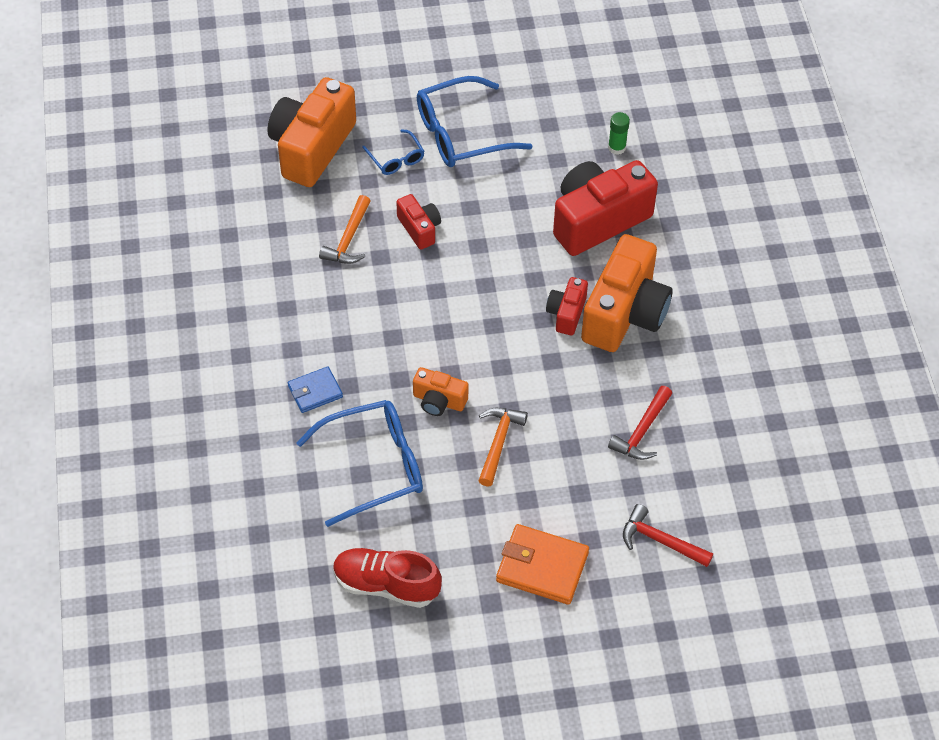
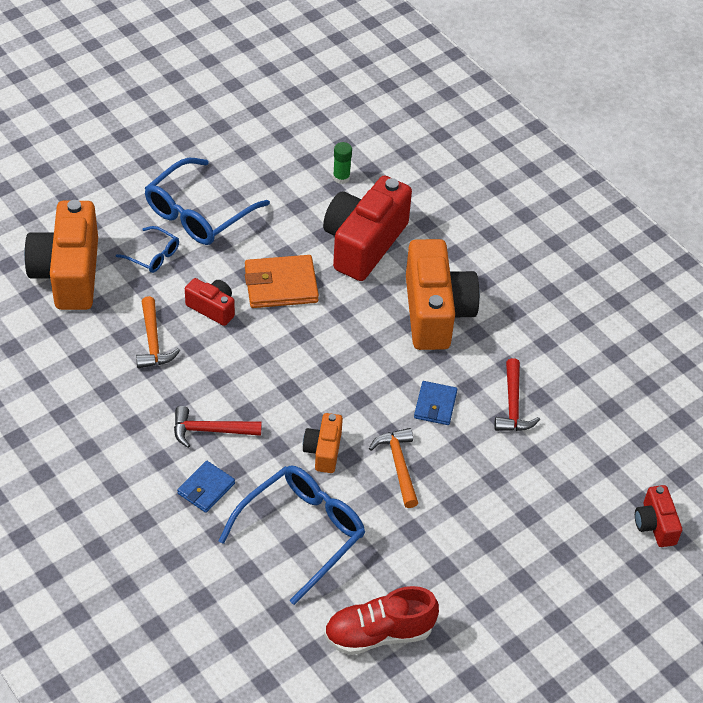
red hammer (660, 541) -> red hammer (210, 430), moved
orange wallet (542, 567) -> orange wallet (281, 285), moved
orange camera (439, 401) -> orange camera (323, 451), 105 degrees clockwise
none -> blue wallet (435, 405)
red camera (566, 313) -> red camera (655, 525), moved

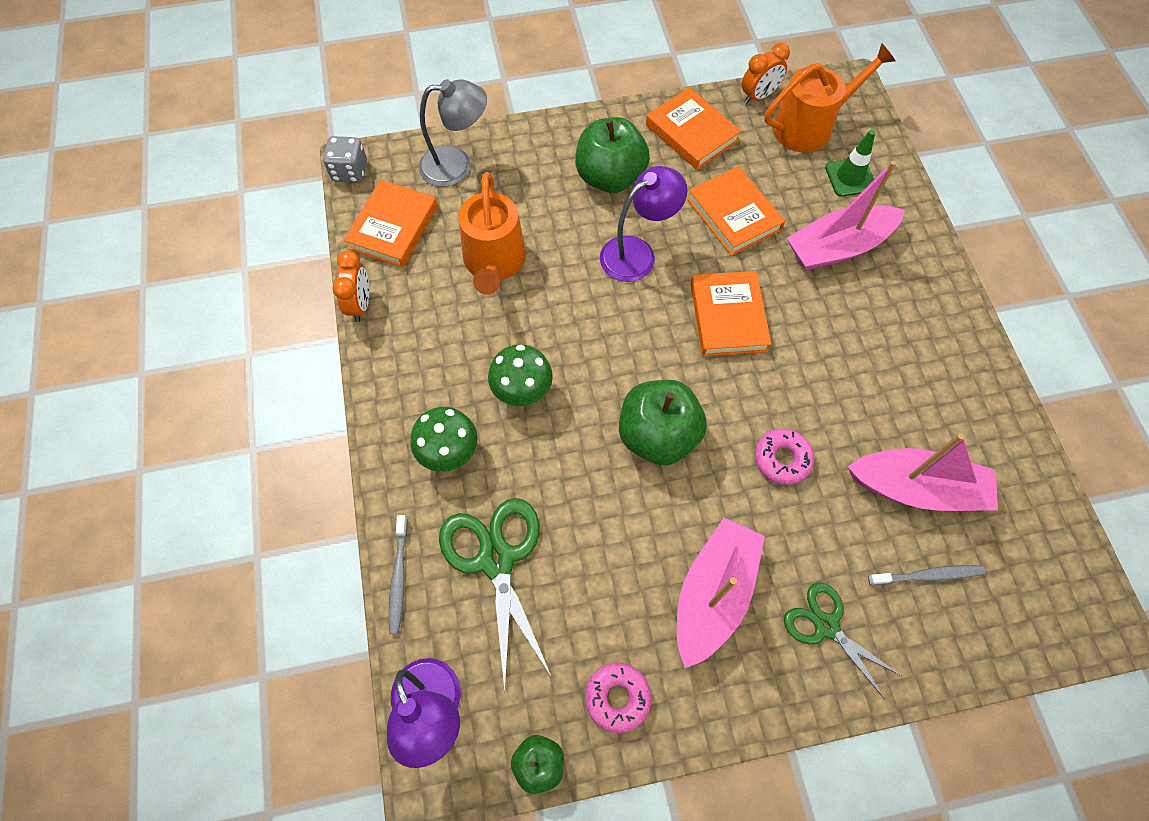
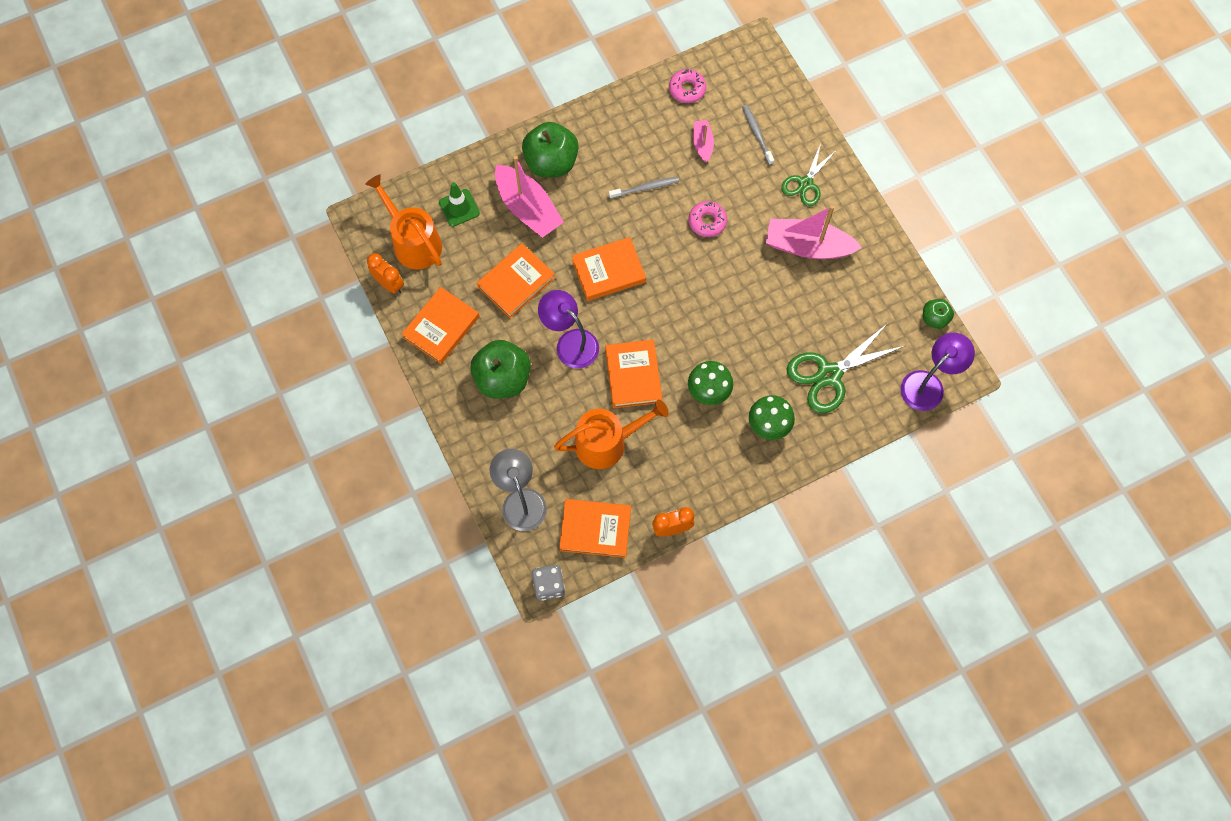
green apple (658, 435) -> green apple (551, 162), moved
none -> orange book (633, 375)
grey toothbrush (398, 578) -> grey toothbrush (645, 188), moved
pink donut (617, 697) -> pink donut (687, 89), moved
pink boat (916, 488) -> pink boat (702, 144), x0.52

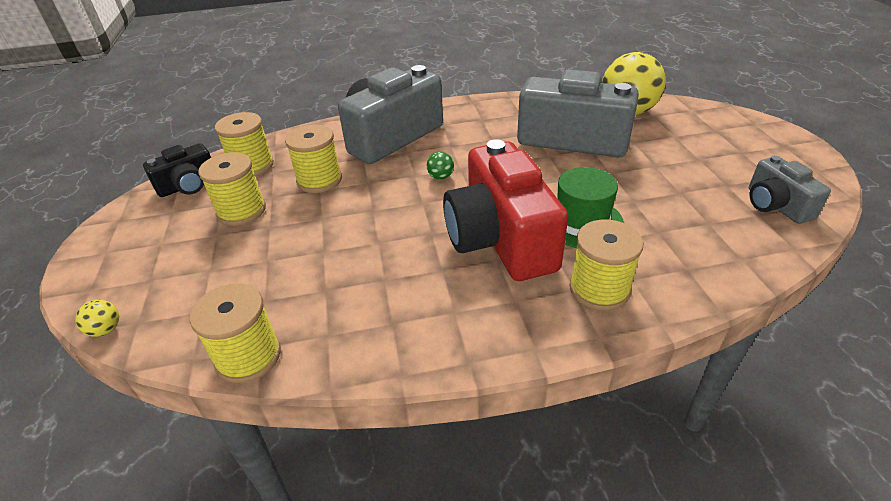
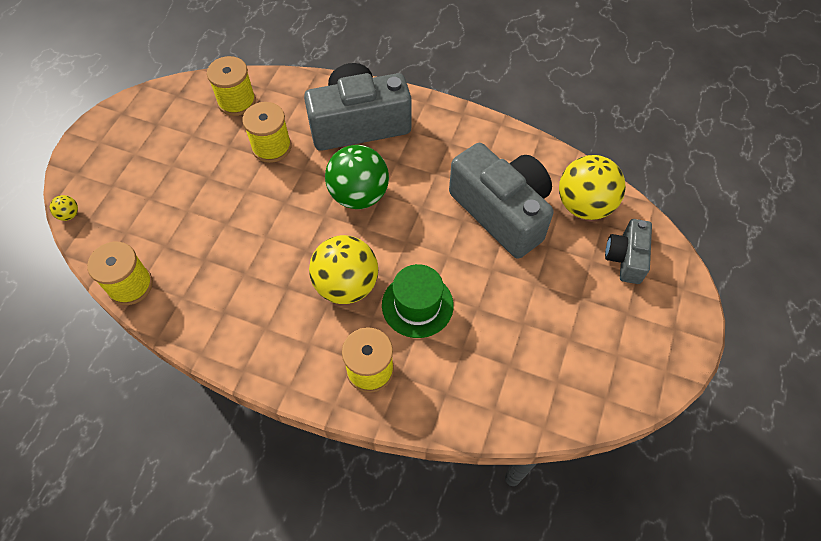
red camera (500, 239) -> yellow ball (346, 285)
green ball (441, 177) -> green ball (359, 195), x2.49
grey camera (775, 205) -> grey camera (626, 258), moved
black camera (188, 185) -> none
yellow spool (241, 211) -> none

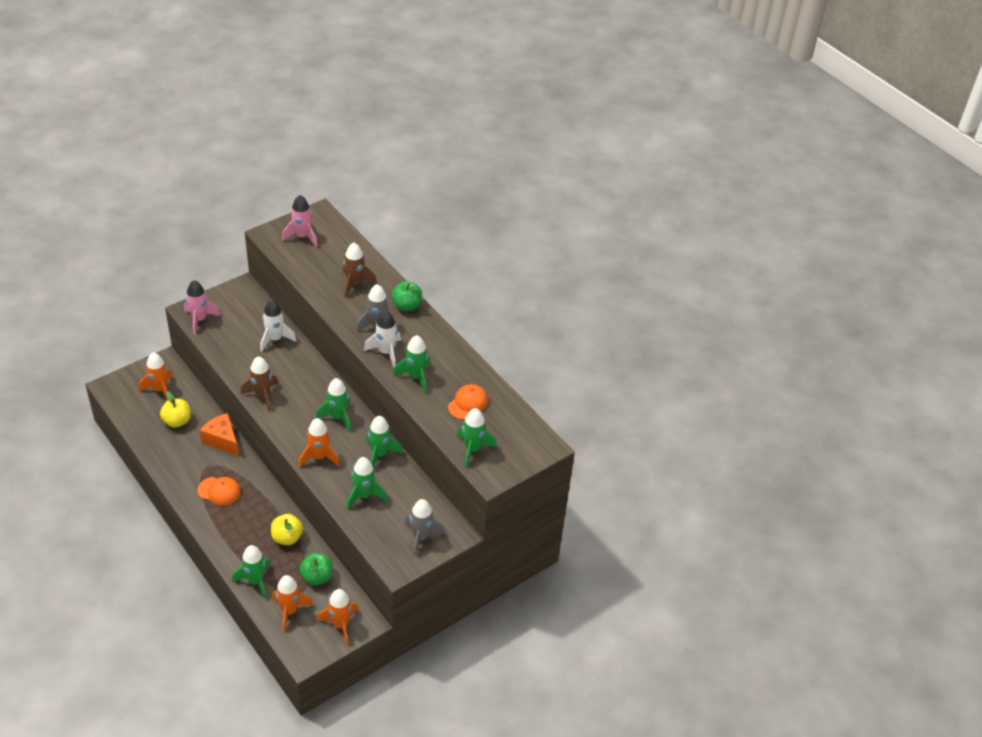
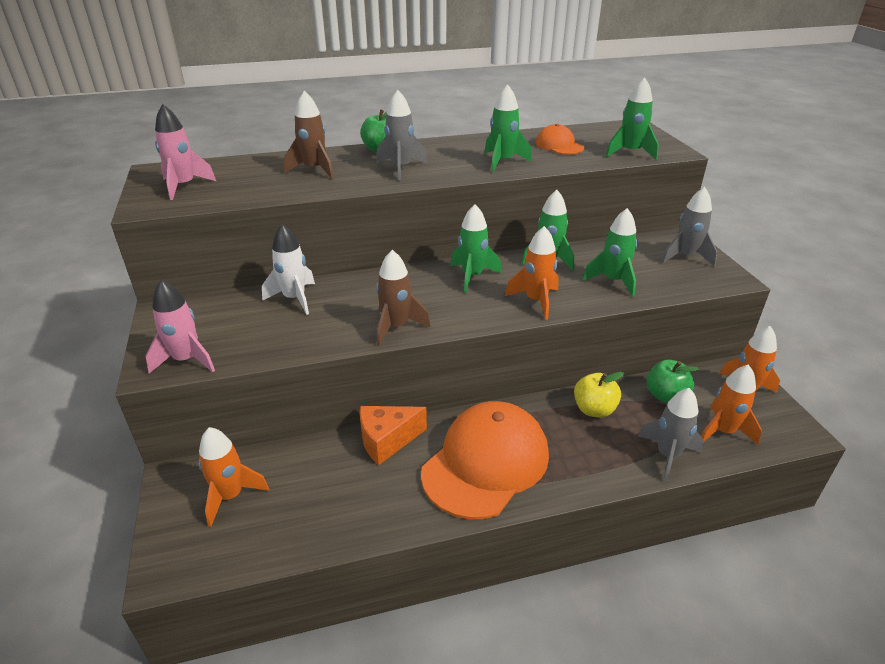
orange cap (219, 491) -> orange cap (486, 463), x2.09
green rocket (255, 581) -> grey rocket (667, 455)
yellow apple (177, 421) -> none
white rocket (386, 352) -> none

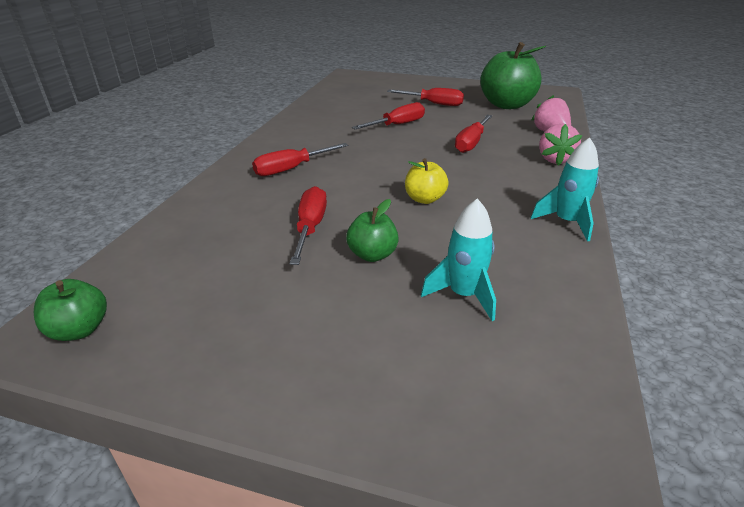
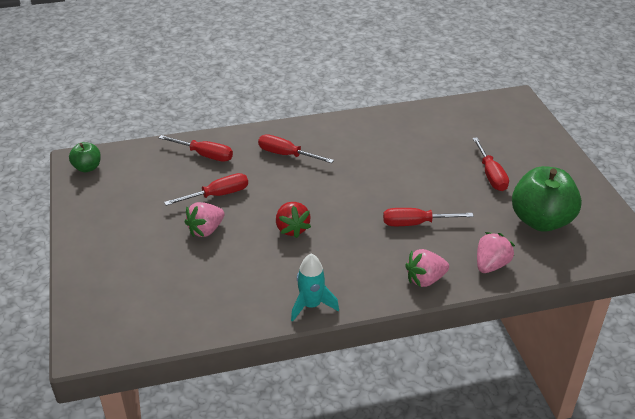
red screwdriver (397, 125) -> red screwdriver (204, 155), moved
green apple (372, 255) -> pink strawberry (206, 230)
yellow apple (424, 199) -> red strawberry (292, 229)
turquoise rocket (463, 295) -> none

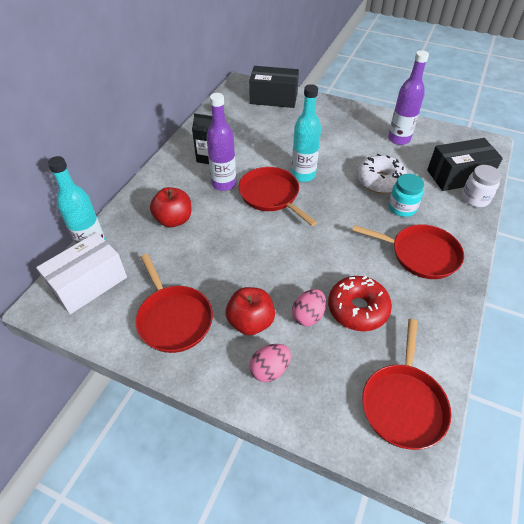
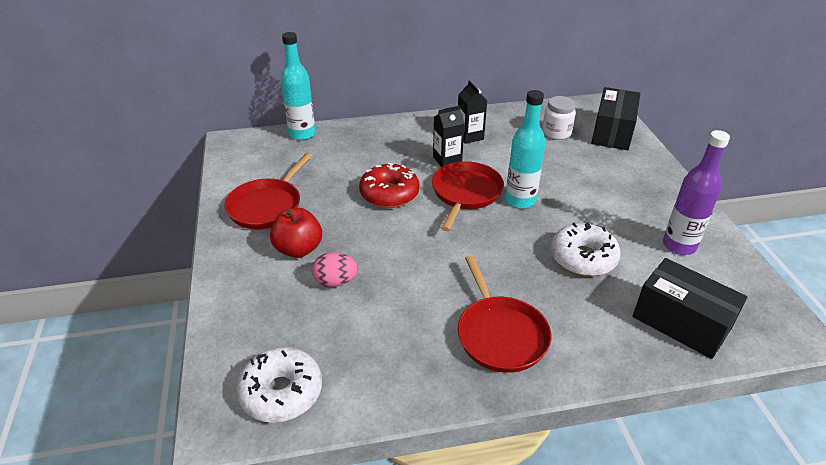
red pan (403, 404) -> white donut (281, 392)
red donut (357, 308) -> red donut (389, 194), moved
purple bottle (224, 184) -> black carton (447, 160)
white jar (475, 198) -> white jar (556, 133), moved
black box (273, 98) -> black box (612, 132), 45 degrees clockwise
white box (89, 284) -> none
red apple (174, 220) -> none
pink egg (270, 370) -> none
turquoise jar (402, 208) -> none

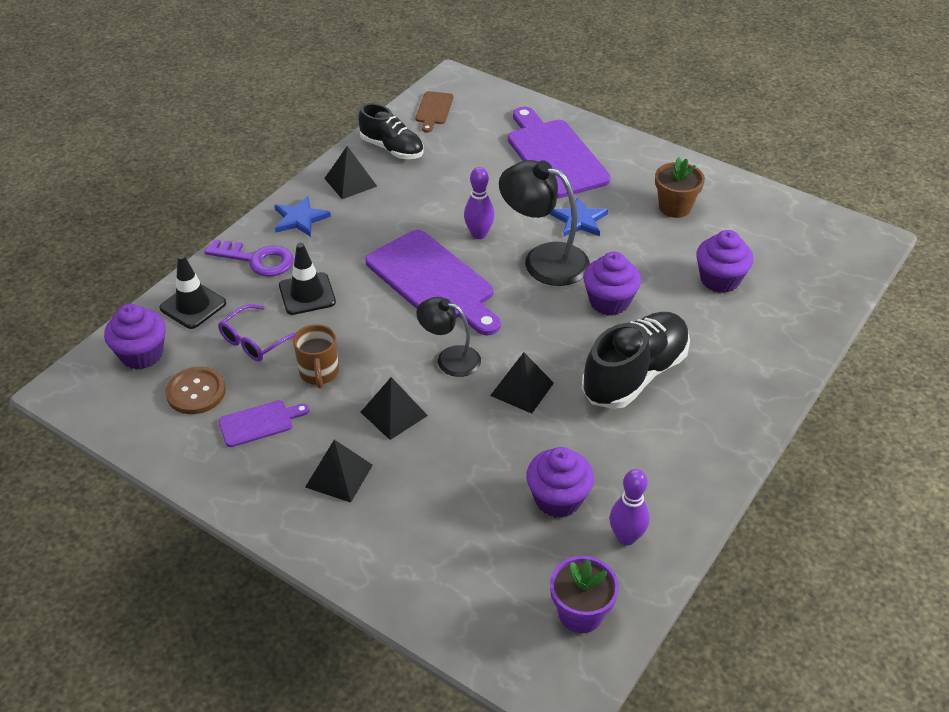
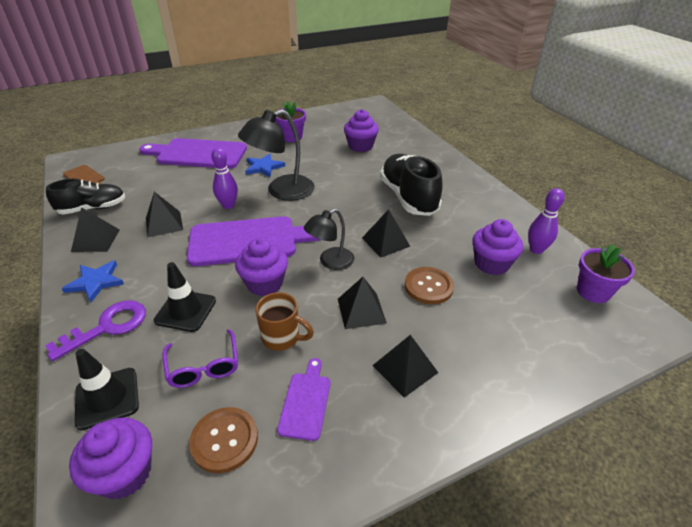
none -> black pyramid (164, 224)
purple cupcake (609, 302) -> purple cupcake (264, 283), moved
brown flower pot (675, 207) -> purple flower pot (291, 137)
none -> brown button (428, 286)

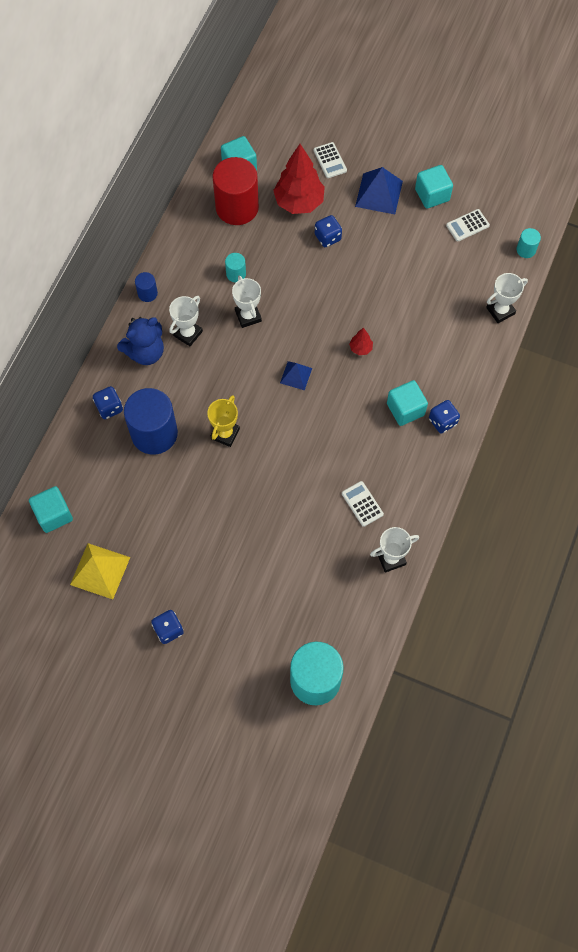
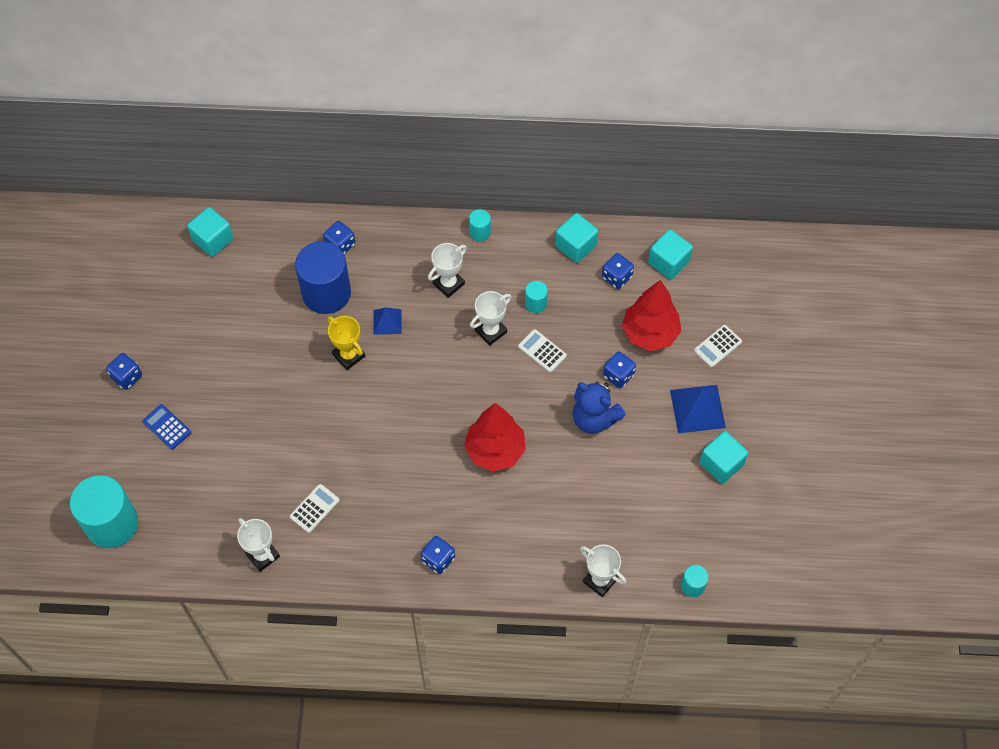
none -> blue calculator (167, 427)
yellow trophy (225, 434) -> yellow trophy (348, 355), 45 degrees clockwise
blue pyramid (296, 375) -> blue pyramid (387, 321), moved
white trophy (188, 333) -> white trophy (448, 284), 60 degrees counterclockwise
red tree (360, 348) -> red tree (495, 450), x2.27
blue cylinder (147, 293) -> turquoise cylinder (480, 232)
white calculator (467, 225) -> white calculator (542, 351), moved
turquoise cube (405, 409) -> turquoise cube (575, 246), moved
blue teddy bear (145, 352) -> blue teddy bear (594, 418), moved
red cylinder (237, 207) -> blue dice (616, 277)
yellow pyramid (100, 571) -> none

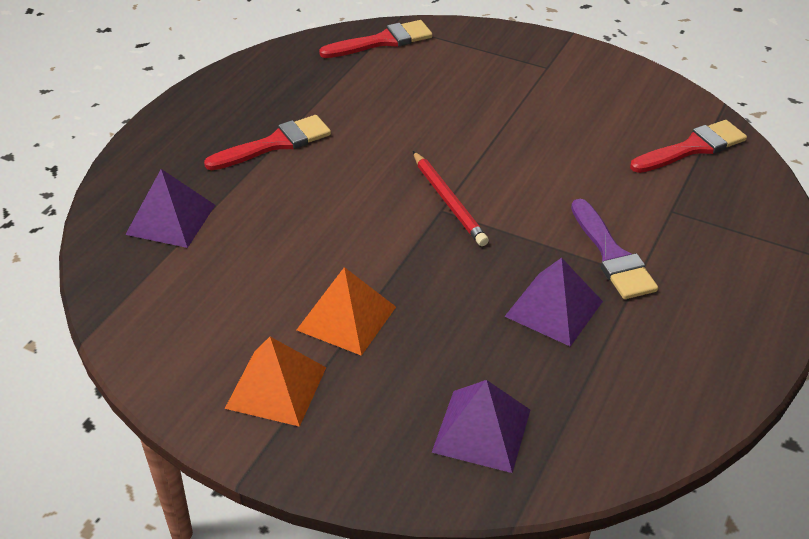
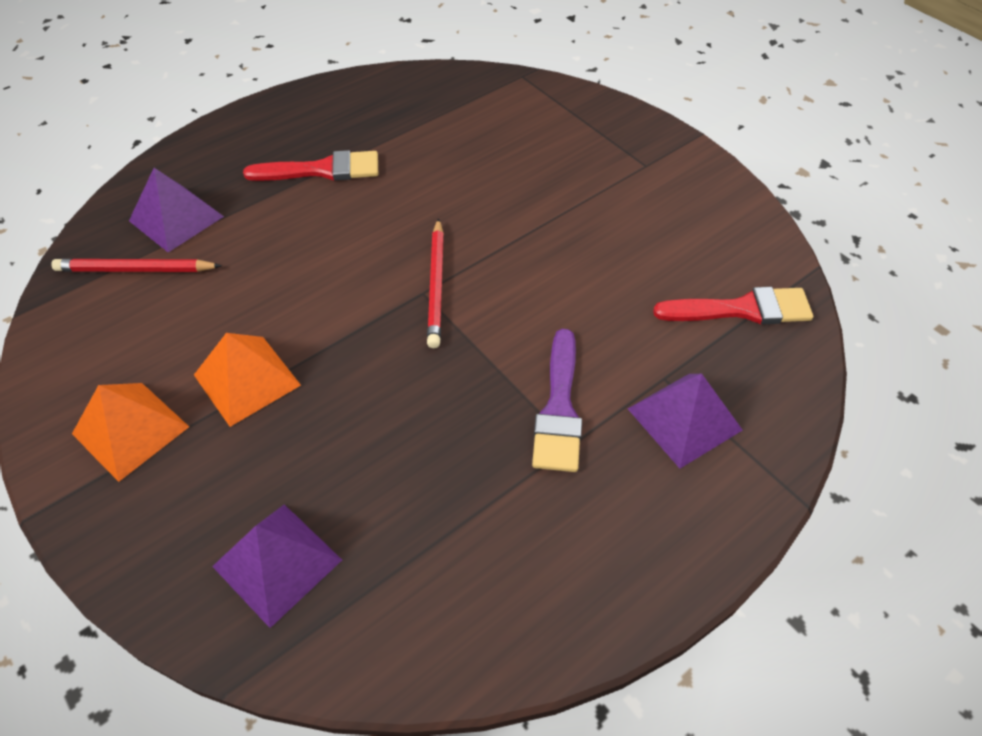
none -> red pencil (135, 270)
purple pyramid (553, 308) -> purple pyramid (684, 419), moved
red brush (383, 41) -> none

